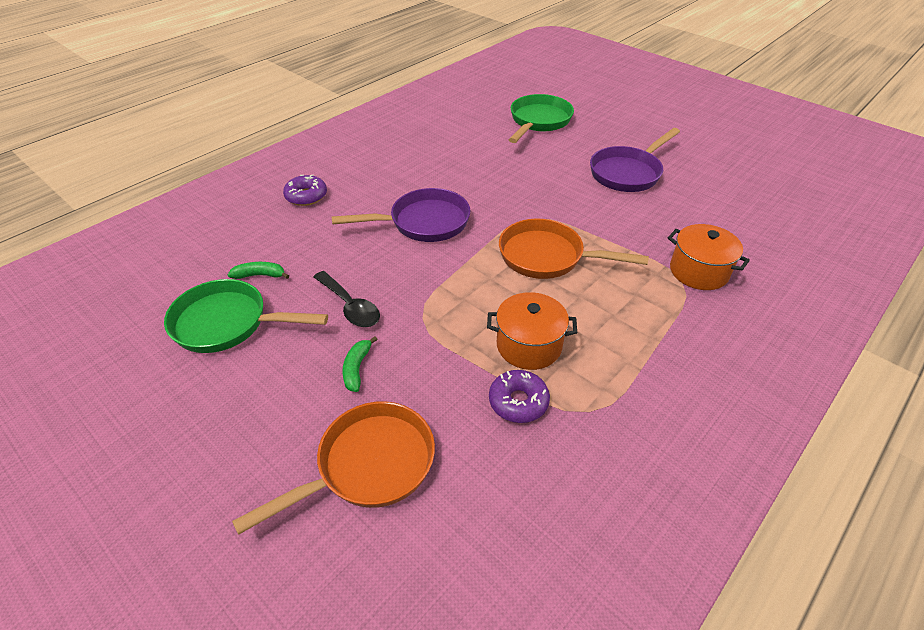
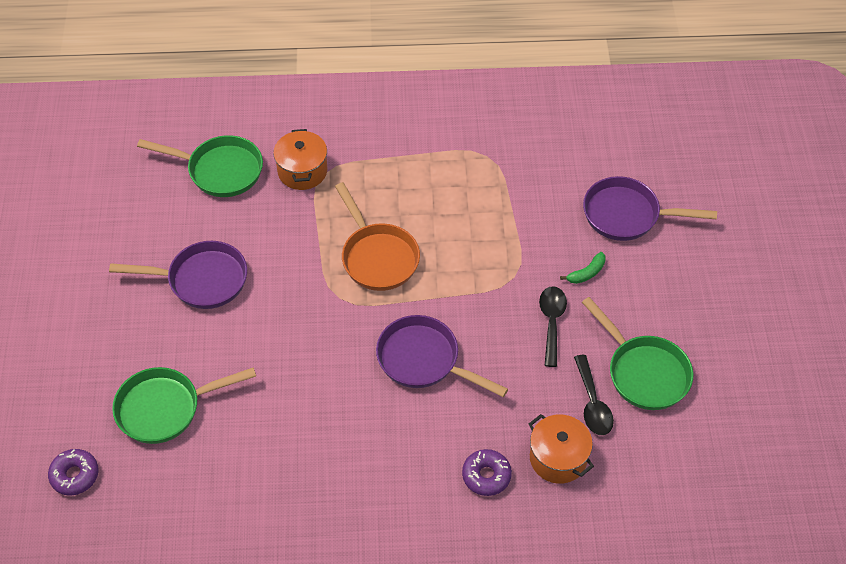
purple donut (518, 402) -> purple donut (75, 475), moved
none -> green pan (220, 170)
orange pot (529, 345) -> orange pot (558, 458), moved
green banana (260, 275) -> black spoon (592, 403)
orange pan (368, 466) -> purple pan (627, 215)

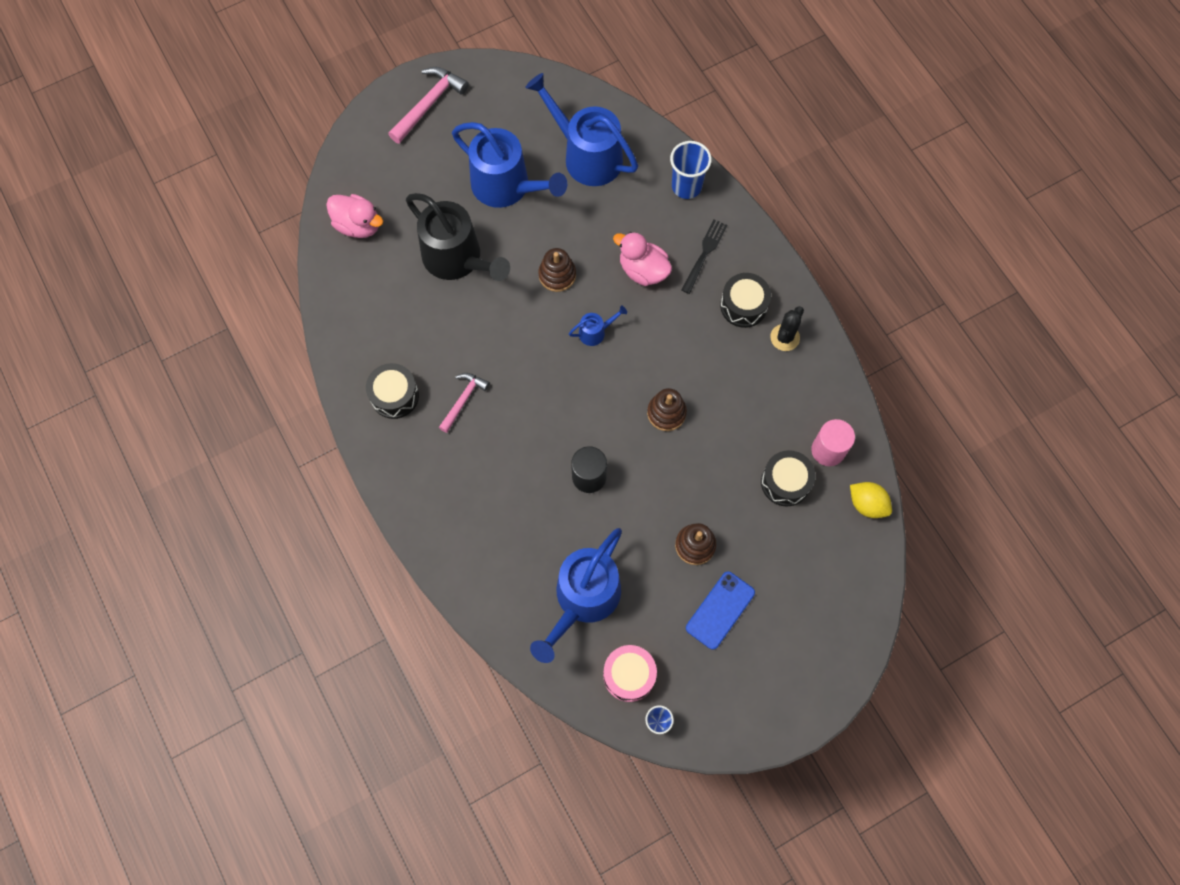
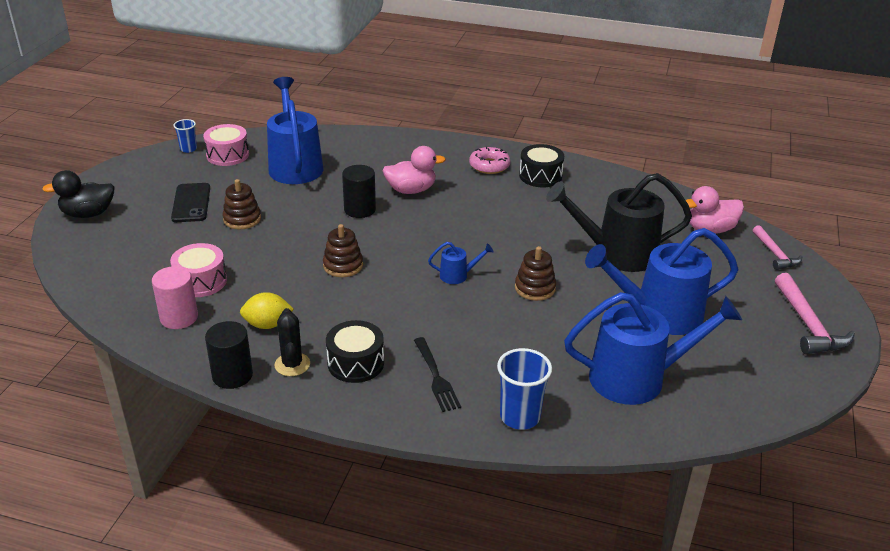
none -> black duck (88, 214)
black drum (785, 482) -> pink drum (201, 281)
blue phone (720, 610) -> black phone (191, 203)
none -> black cylinder (232, 375)
yellow lemon (867, 504) -> yellow lemon (267, 325), moved
pink duck (643, 270) -> pink duck (411, 190), moved
blue watering can (595, 332) -> blue watering can (457, 275), 120 degrees counterclockwise
none -> pink donut (489, 166)
pink hammer (463, 400) -> pink hammer (775, 254), moved

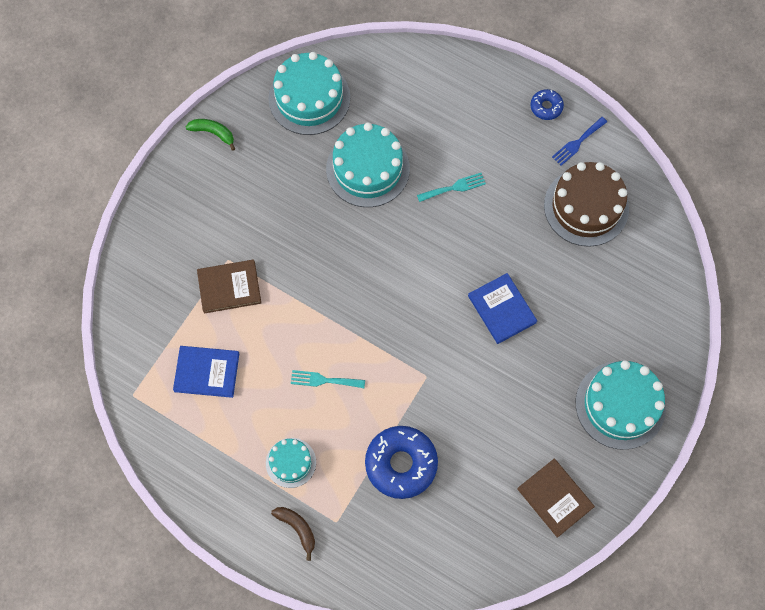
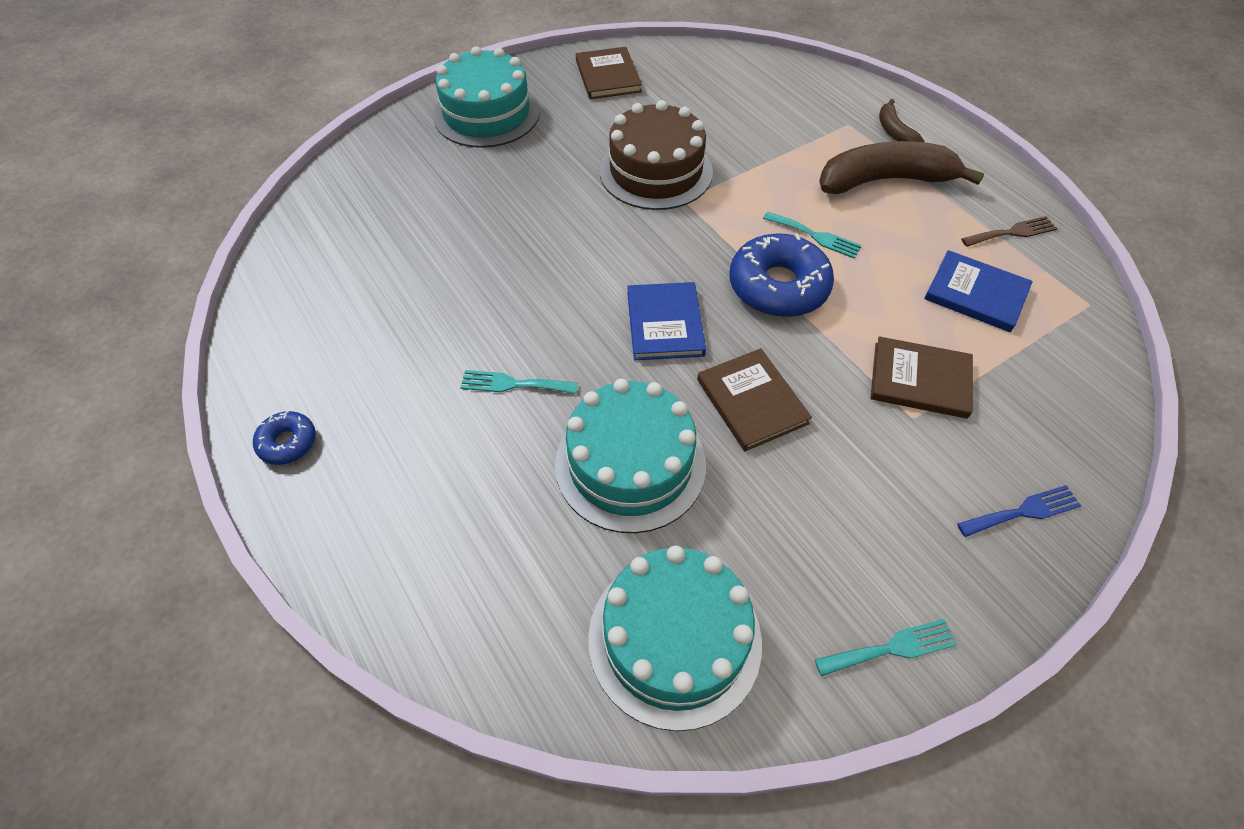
brown cake (586, 207) -> brown cake (656, 171), moved
blue book (502, 309) -> blue book (665, 324), moved
none -> brown book (752, 401)
blue donut (401, 464) -> blue donut (778, 286), moved
green banana (213, 133) -> turquoise fork (891, 648)
turquoise cake (291, 462) -> brown banana (885, 180)
blue fork (577, 142) -> blue fork (1023, 511), moved
none -> brown fork (1012, 232)

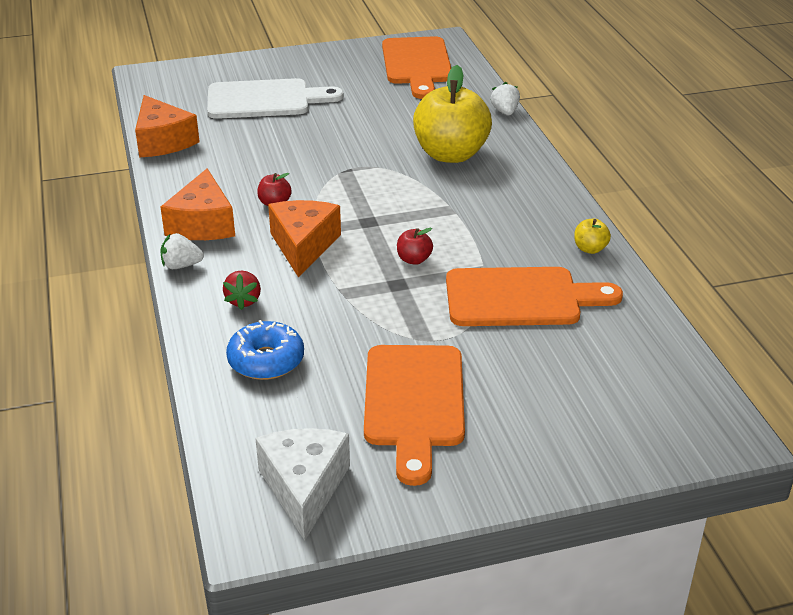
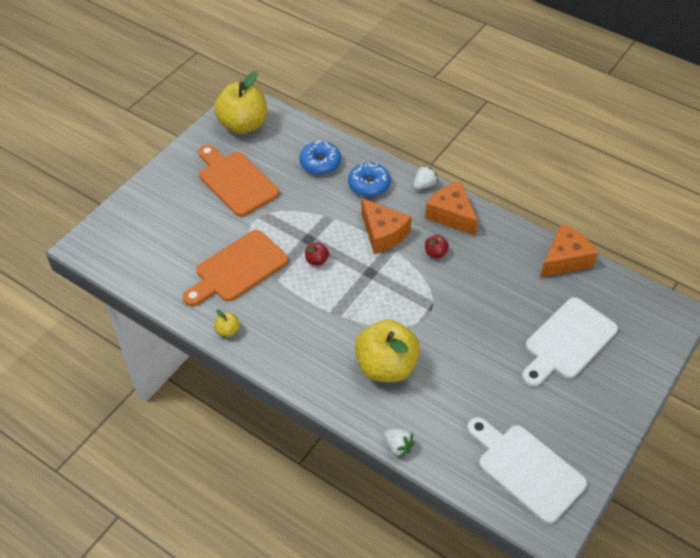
white cheese (304, 487) -> yellow apple (243, 125)
red strawberry (243, 300) -> blue donut (369, 185)
orange cutting board (417, 64) -> white cutting board (526, 469)
orange cheese (163, 141) -> orange cheese (565, 259), 120 degrees clockwise

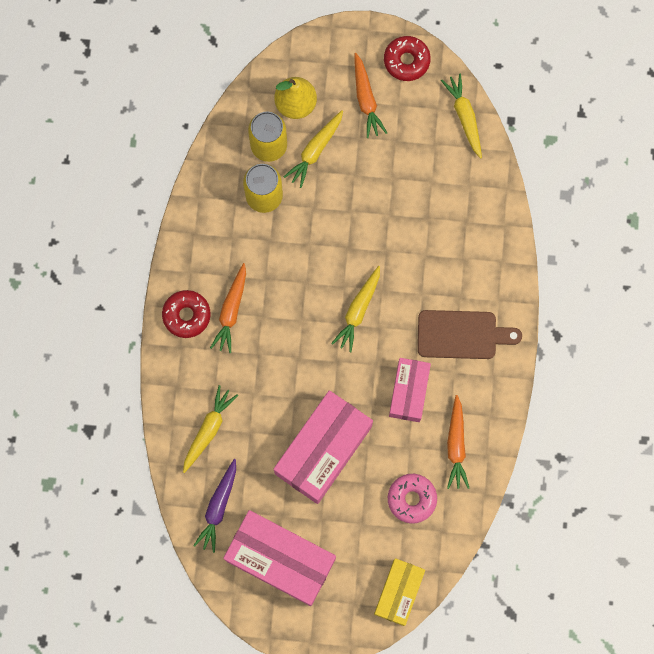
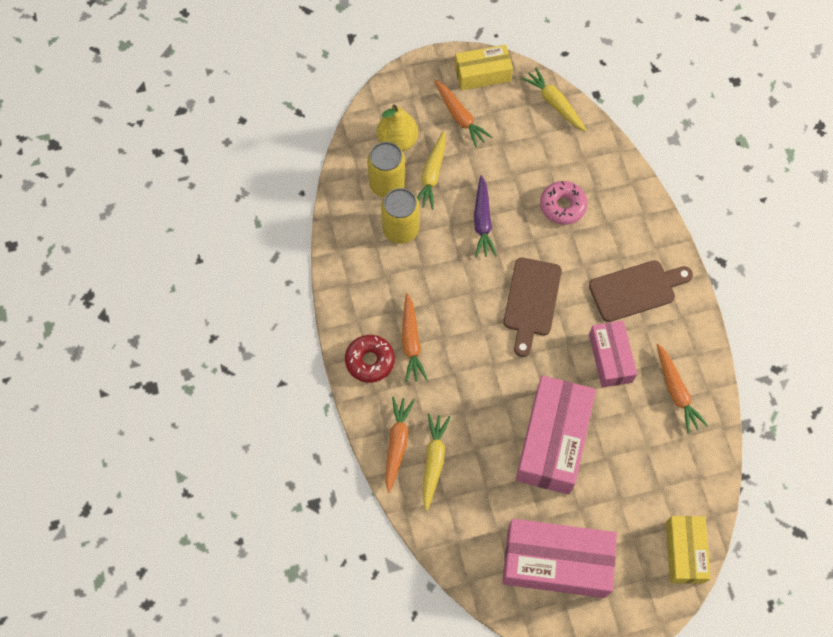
none -> orange carrot (397, 443)
red donut (406, 61) -> yellow box (482, 74)
purple carrot (218, 507) -> purple carrot (482, 221), moved
yellow carrot (358, 311) -> brown cutting board (531, 301)
pink donut (411, 499) -> pink donut (562, 206), moved

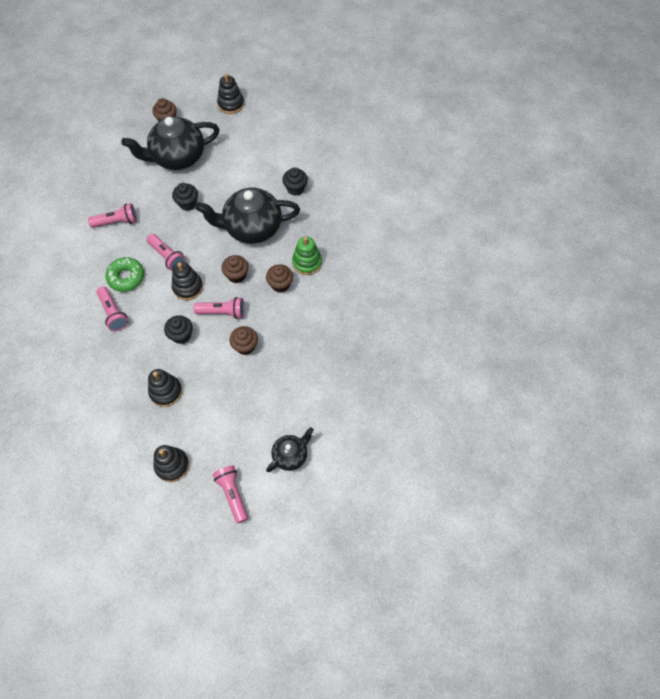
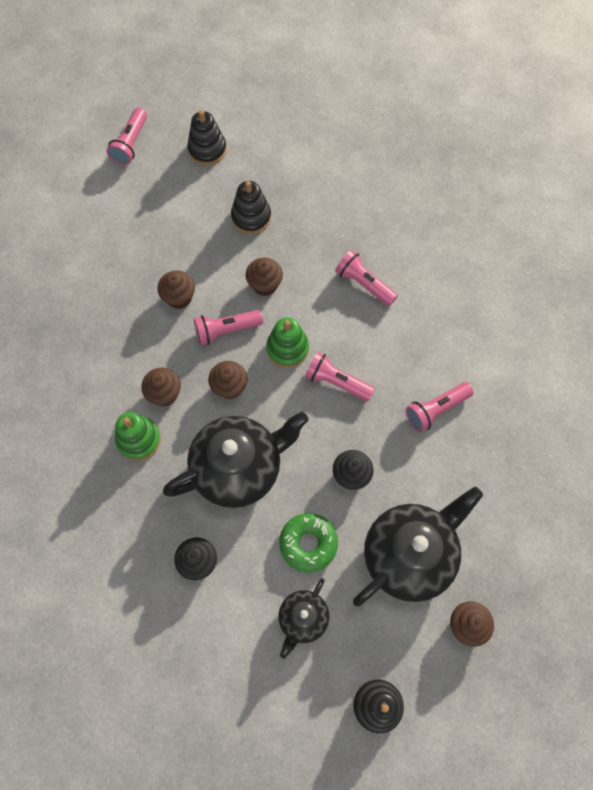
pink flashlight (232, 494) -> pink flashlight (130, 144), 60 degrees clockwise
black cupcake (181, 335) -> brown cupcake (265, 285)
black stacking toy (188, 287) -> green stacking toy (287, 348)
black teapot (290, 455) -> black teapot (303, 619), moved
green donut (126, 277) -> green donut (308, 544), moved

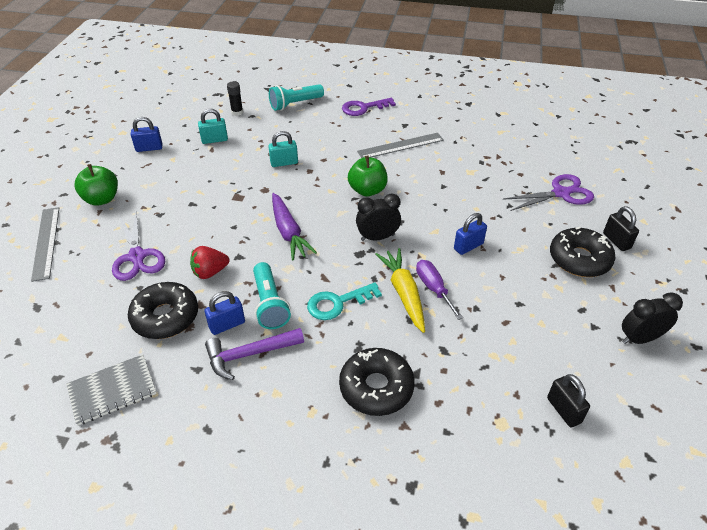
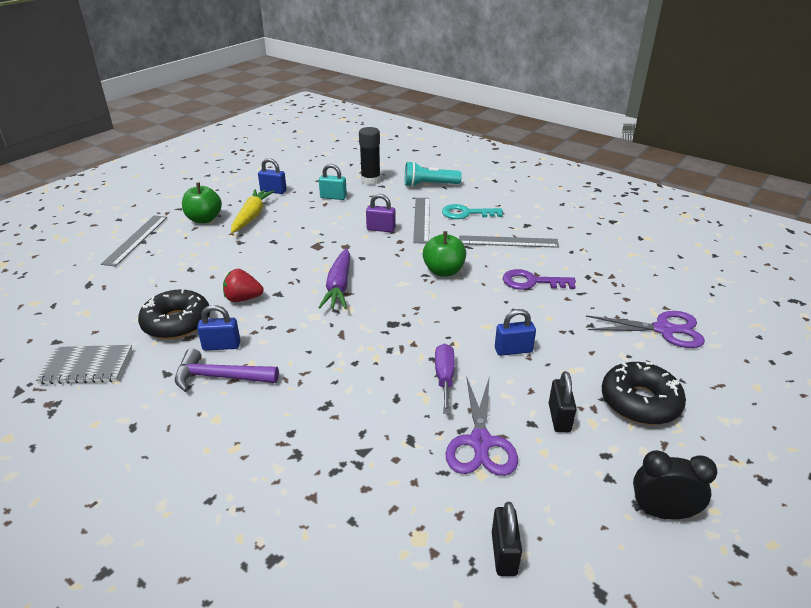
yellow carrot (404, 293) -> yellow carrot (252, 216), moved
black glue stick (237, 112) -> black glue stick (370, 180), x1.65
turquoise padlock (284, 163) -> purple padlock (381, 229)
none -> grey ruler (421, 219)
turquoise key (338, 303) -> turquoise key (466, 213), moved
purple scissors (137, 256) -> purple scissors (480, 442), moved
purple key (363, 108) -> purple key (532, 282), moved
black padlock (616, 241) -> black padlock (559, 418), moved
turquoise flashlight (269, 304) -> none
black donut (376, 387) -> none
black clock (377, 237) -> none

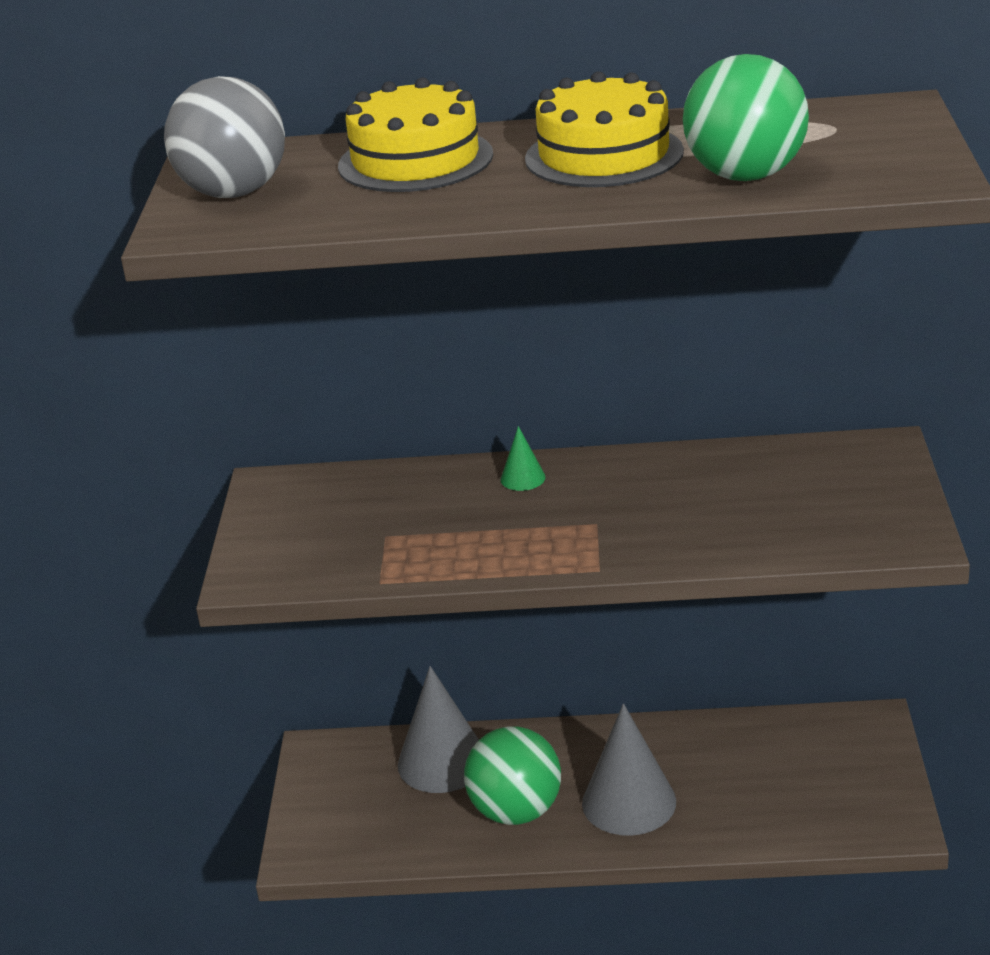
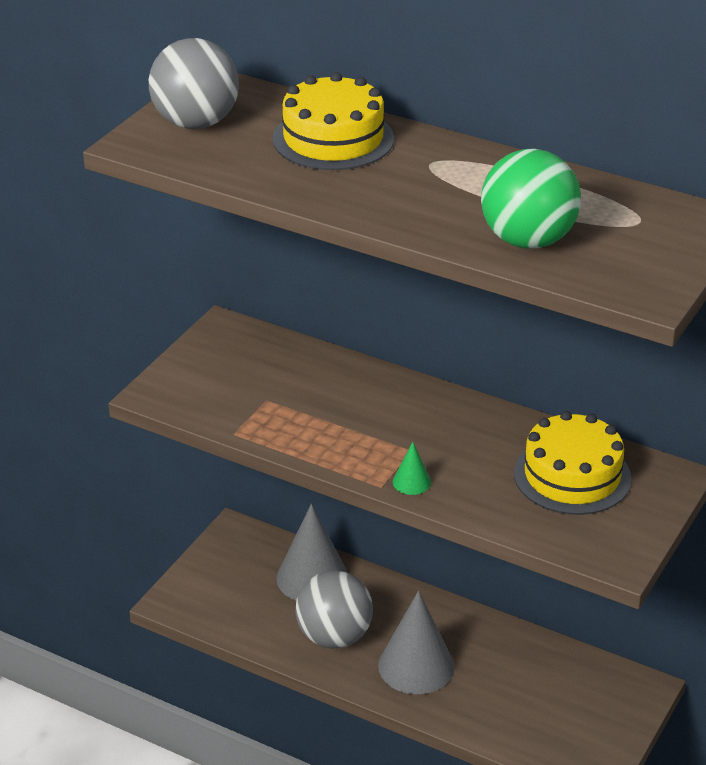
green ball (516, 811) -> grey ball (334, 637)
green cone (522, 478) -> green cone (411, 482), moved
yellow cake (604, 155) -> yellow cake (572, 476), moved

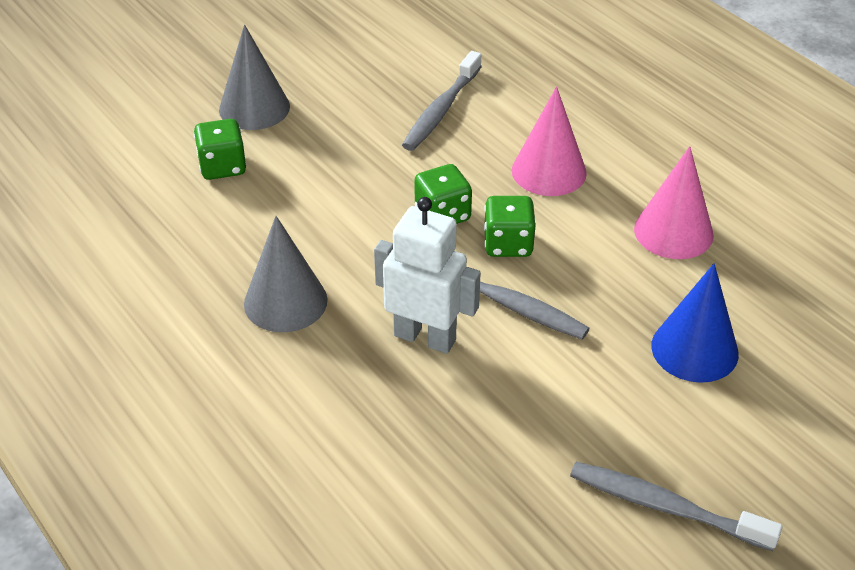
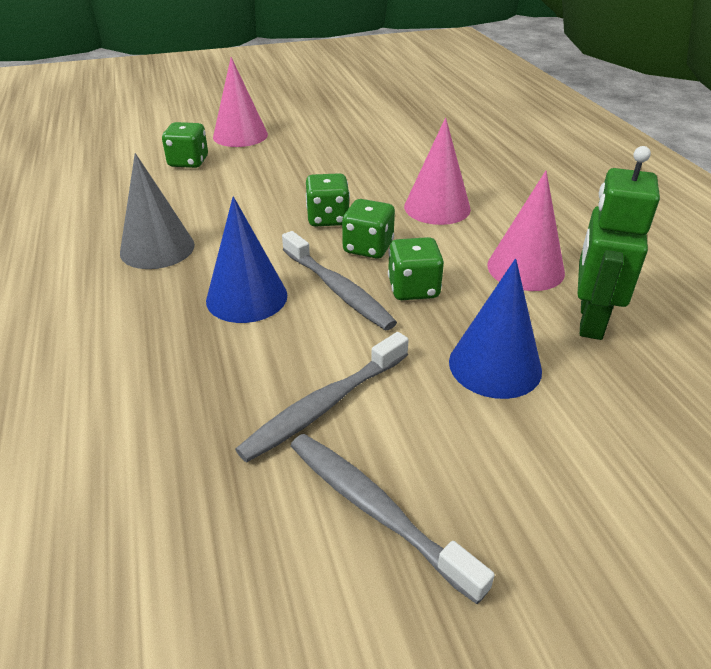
white robot (425, 337) -> blue cone (246, 297)
grey cone (254, 108) -> pink cone (240, 135)
grey toothbrush (441, 110) -> grey toothbrush (324, 406), moved
none -> green dice (413, 289)
none -> green robot (590, 320)

